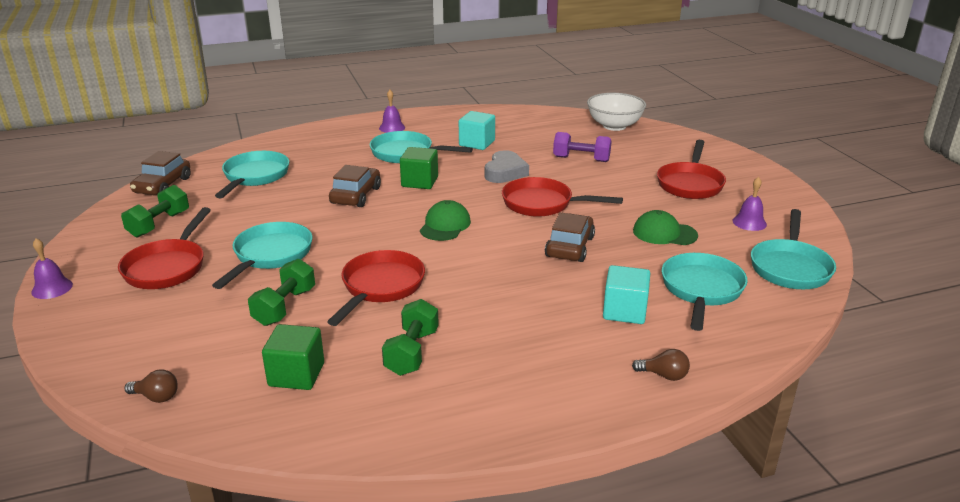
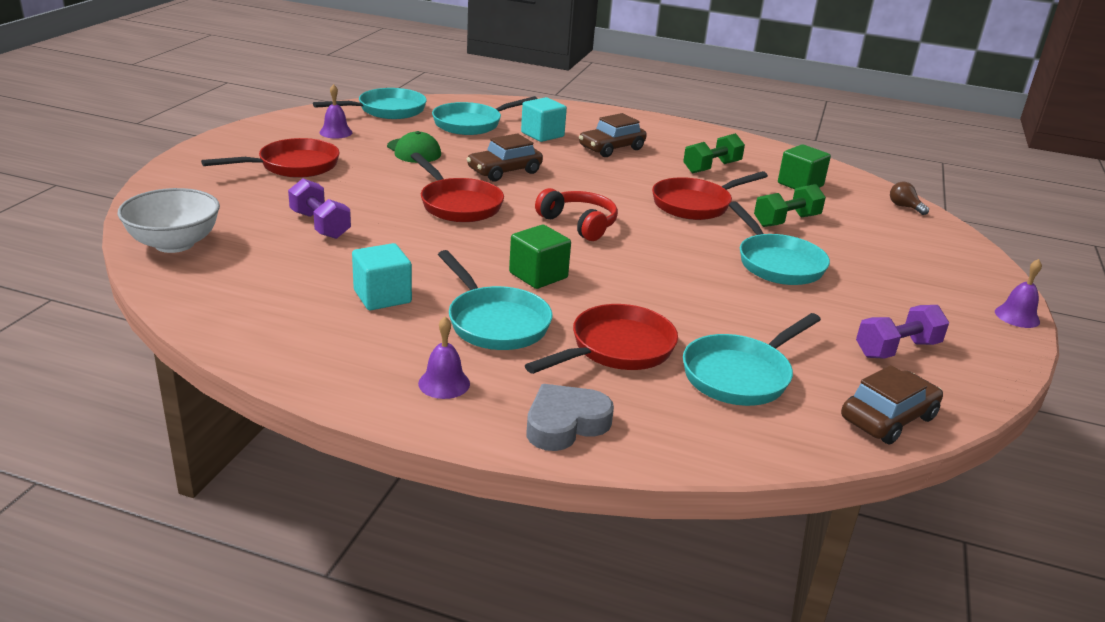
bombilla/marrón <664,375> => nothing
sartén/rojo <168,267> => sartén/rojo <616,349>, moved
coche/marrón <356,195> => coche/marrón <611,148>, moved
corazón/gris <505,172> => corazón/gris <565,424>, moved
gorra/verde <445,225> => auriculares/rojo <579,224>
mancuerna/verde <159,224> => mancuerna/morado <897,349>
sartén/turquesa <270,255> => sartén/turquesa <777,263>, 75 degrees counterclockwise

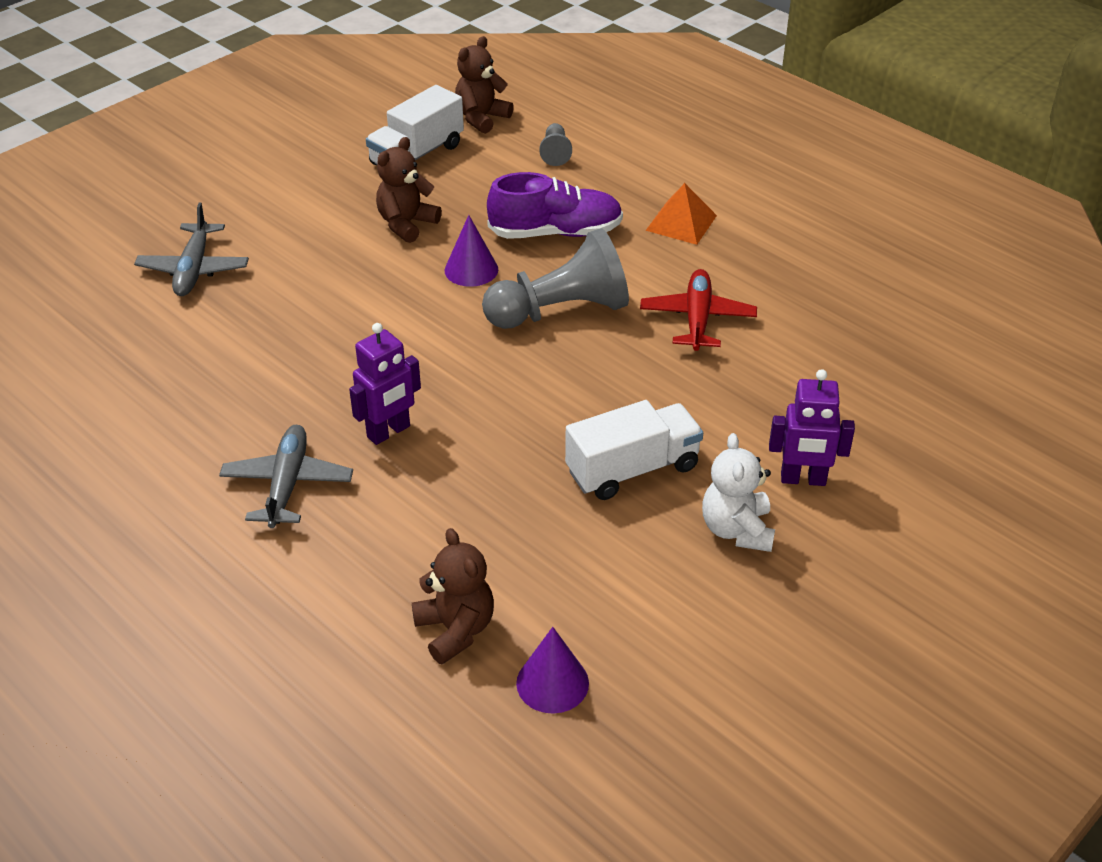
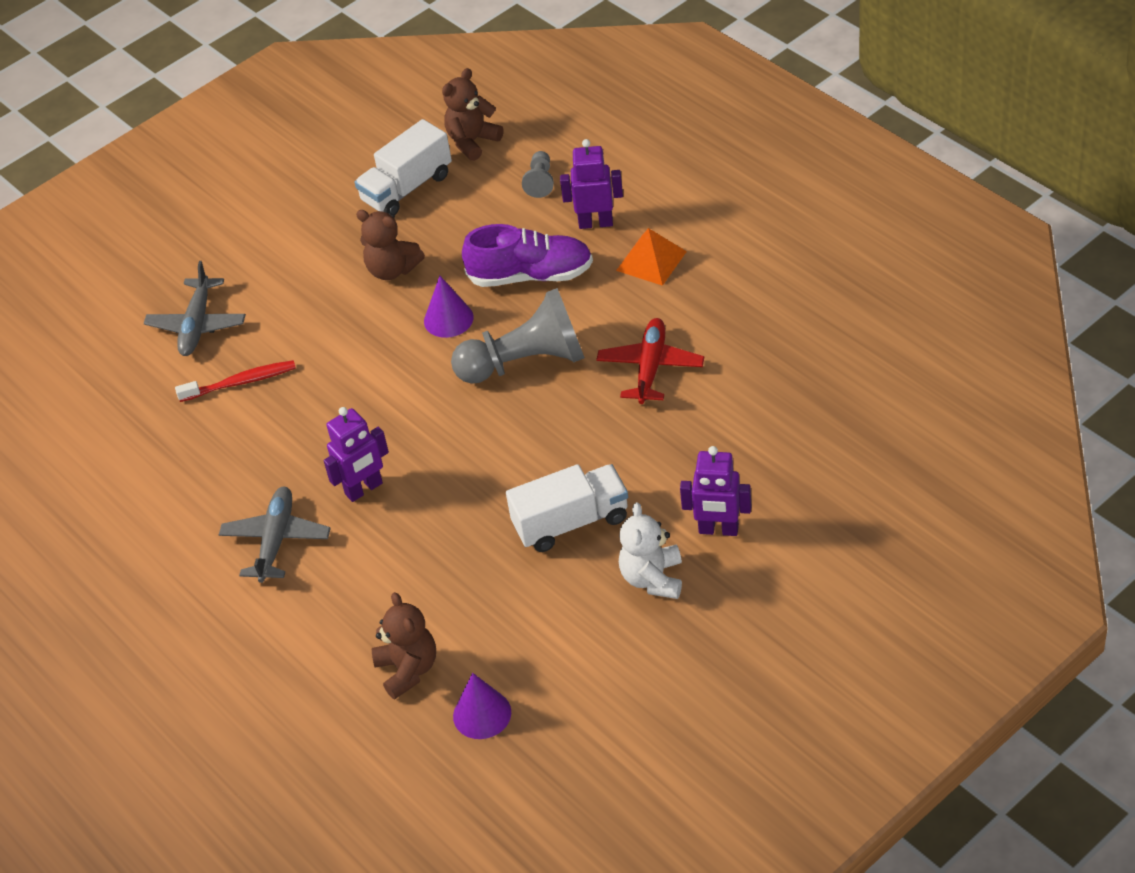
nothing => cepillo de dientes/rojo <240,382>
nothing => robot/morado <595,223>
osito/marrón <406,224> => osito/marrón <392,270>, 105 degrees counterclockwise

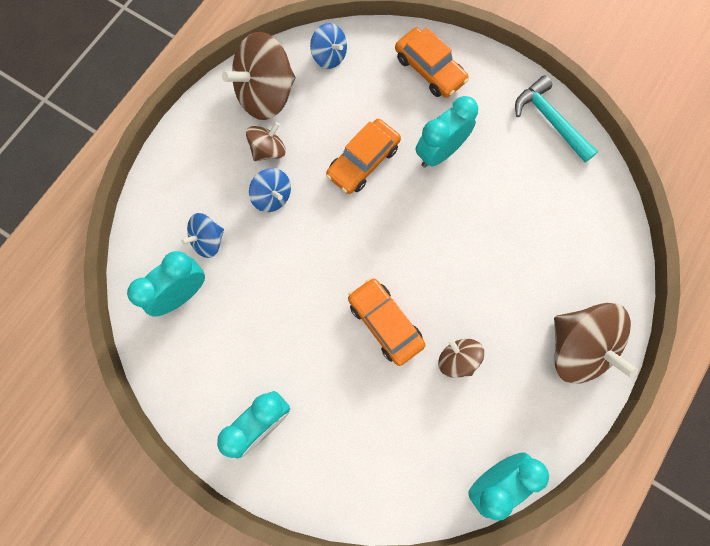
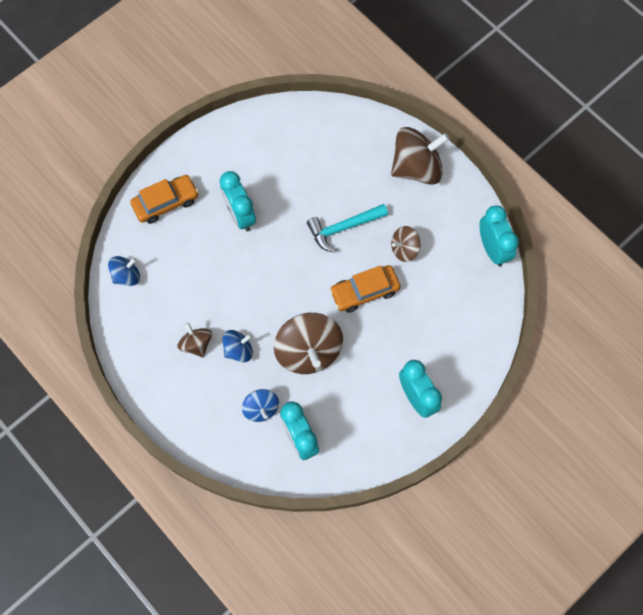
coche/naranja <363,161> => nothing
peonza/marrón <266,95> => peonza/marrón <308,351>, moved
martillo/turquesa <550,120> => martillo/turquesa <343,228>, moved

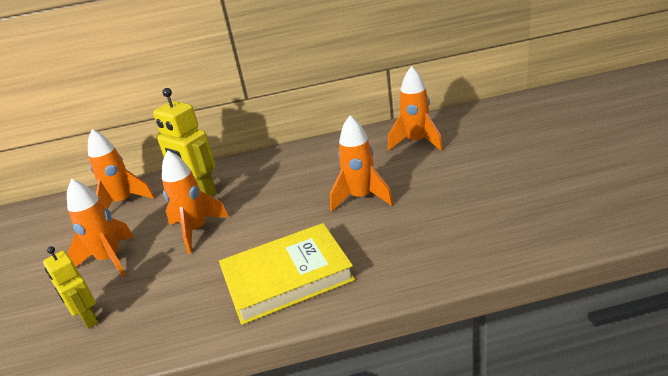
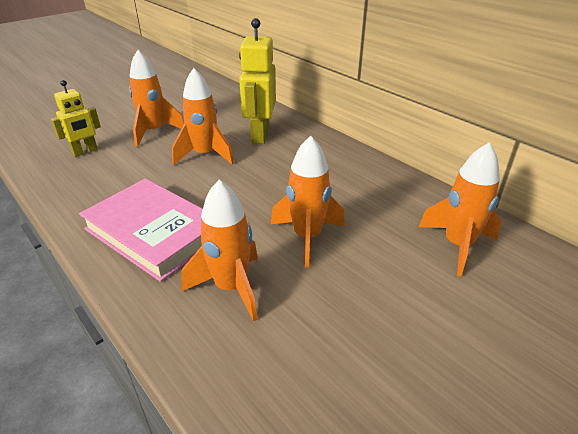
cohete/naranja <123,202> => cohete/naranja <231,287>, moved
libro/amarillo <287,277> => libro/rosa <154,232>
robot/amarillo <88,319> => robot/amarillo <85,152>, 150 degrees counterclockwise

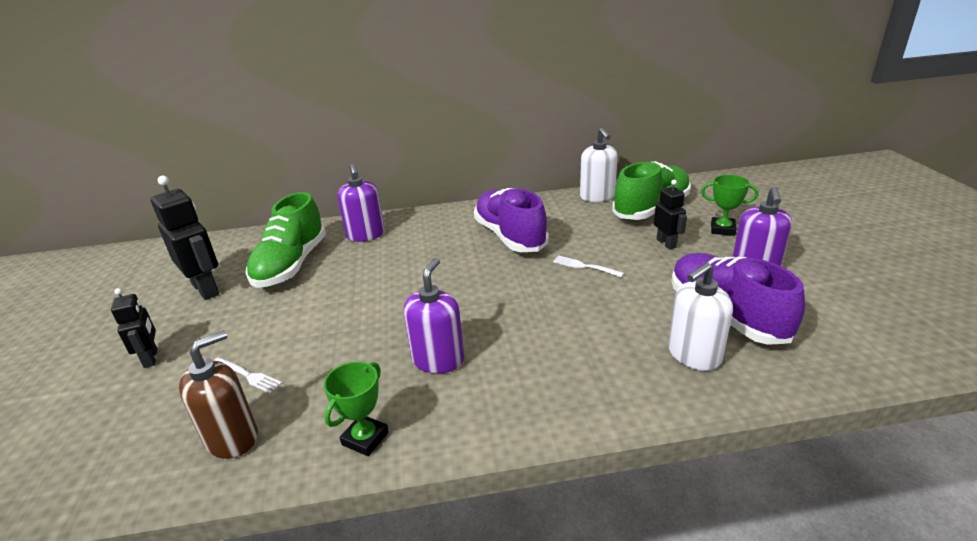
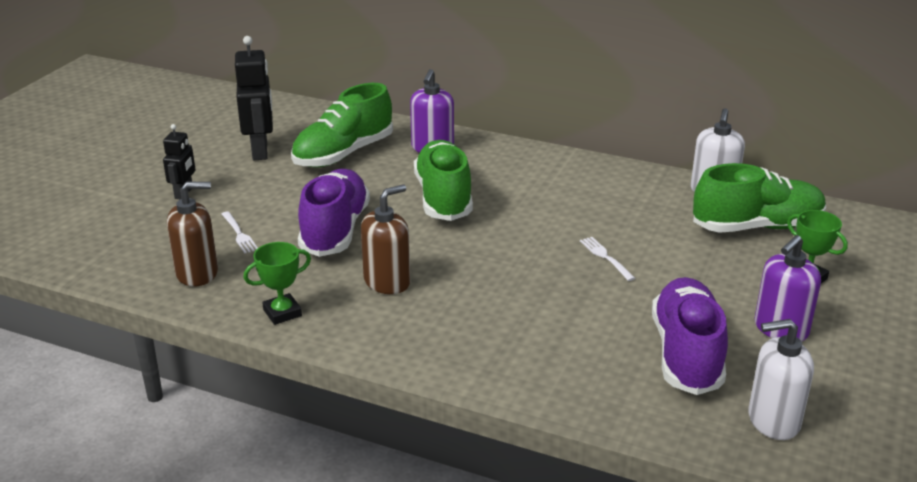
robot/negro <666,243> => nothing
nothing => zapato/verde <443,198>
zapato/morado <510,236> => zapato/morado <335,230>, moved
dispensador de jabón/blanco <694,355> => dispensador de jabón/blanco <773,420>, moved
dispensador de jabón/morado <438,359> => dispensador de jabón/marrón <387,282>

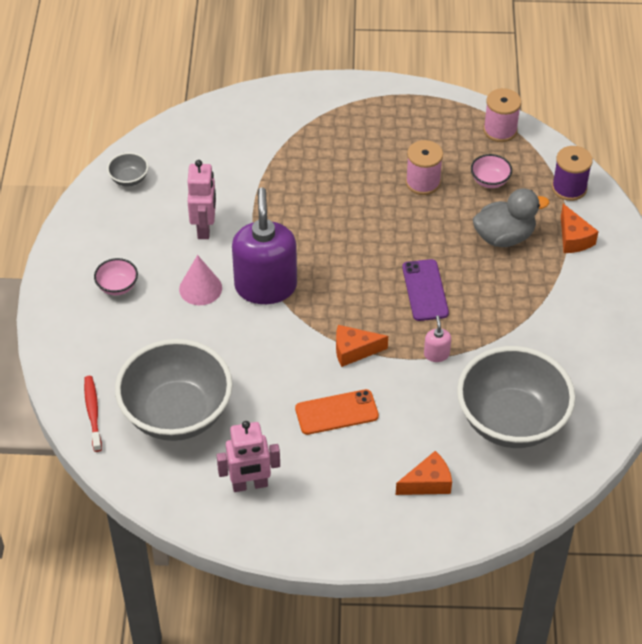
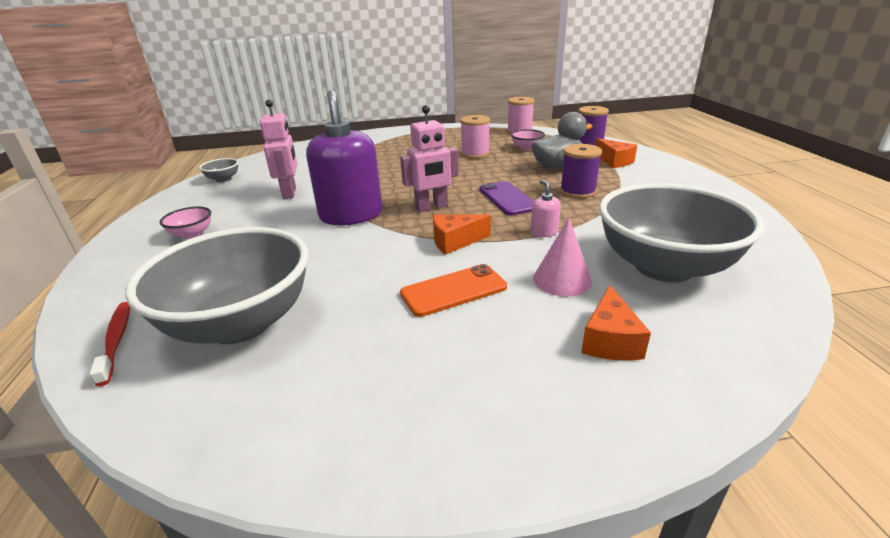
nothing => carrete/morado <577,192>
cono/rosa <200,288> => cono/rosa <562,280>, moved
robot/rosa <250,485> => robot/rosa <431,207>, moved
queso/naranja <428,483> => queso/naranja <610,340>, 135 degrees clockwise

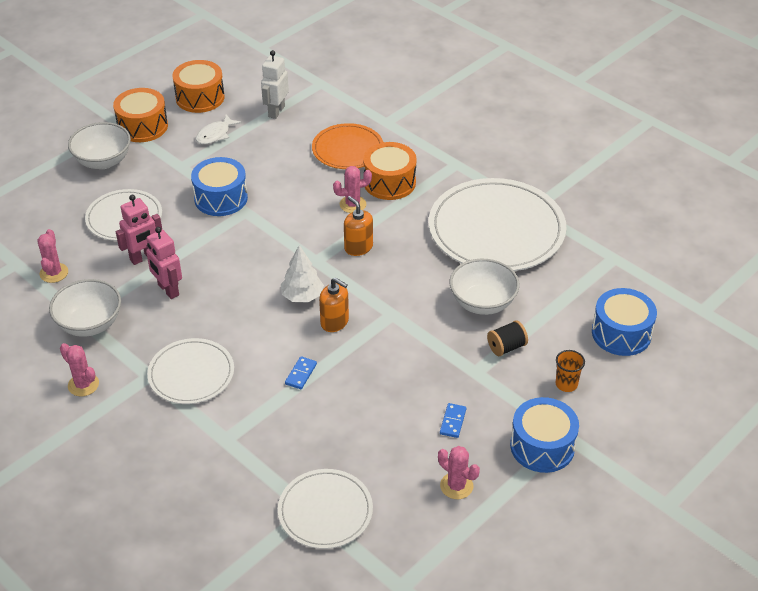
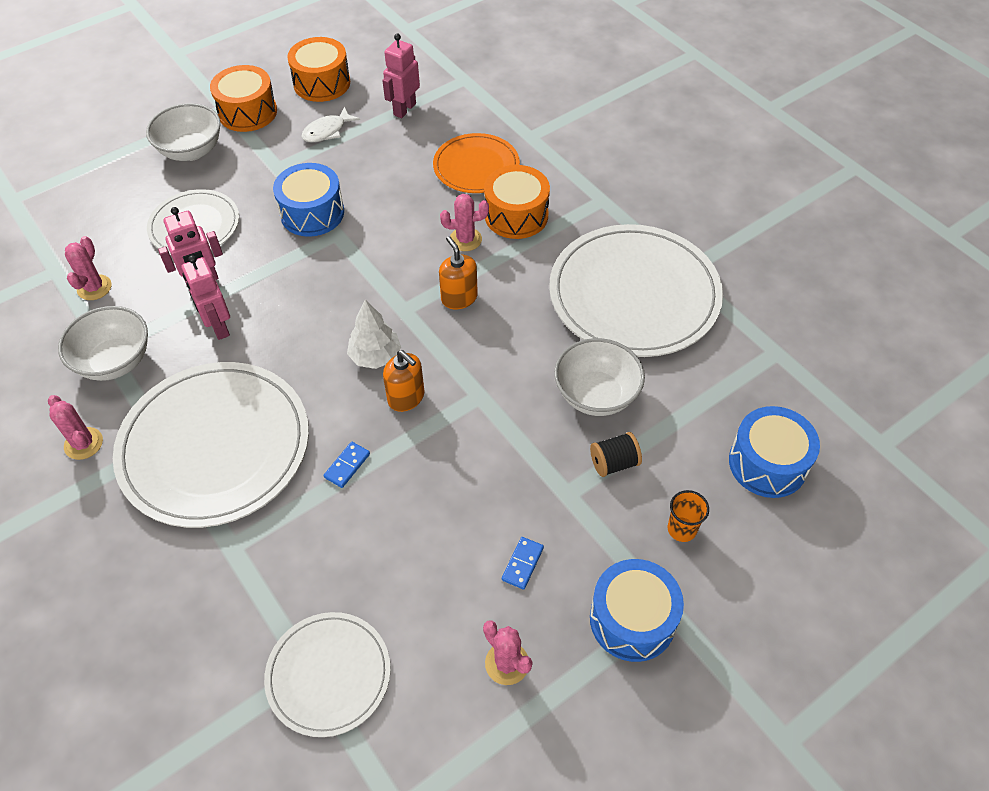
robot/blanco <276,111> => robot/rosa <404,109>
plato/blanco <191,374> => plato/blanco <215,446>, x1.78

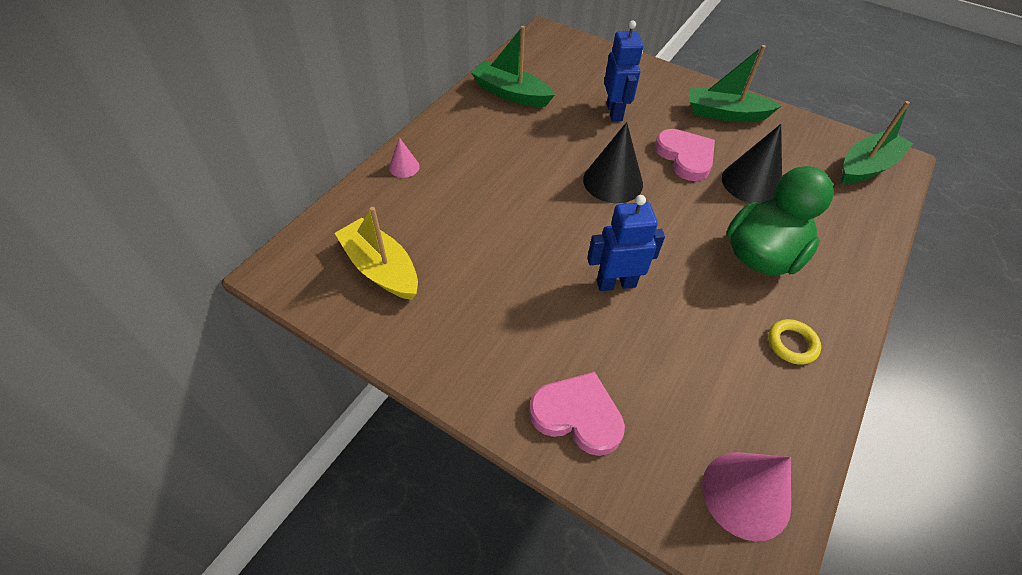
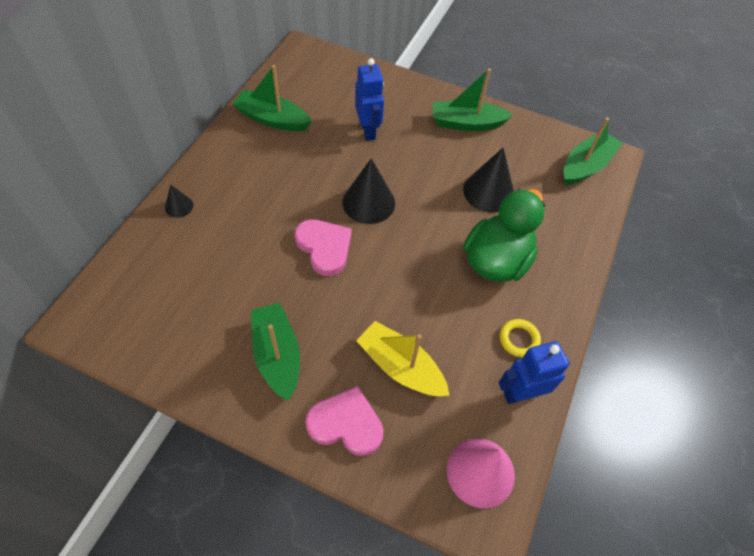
nothing => barco/verde <277,355>
barco/amarillo <381,268> => barco/amarillo <401,367>, moved
robot/azul <616,283> => robot/azul <521,393>, moved
corazón/rosa <685,157> => corazón/rosa <324,247>, moved
cono/rosa <404,167> => cono/negro <179,206>

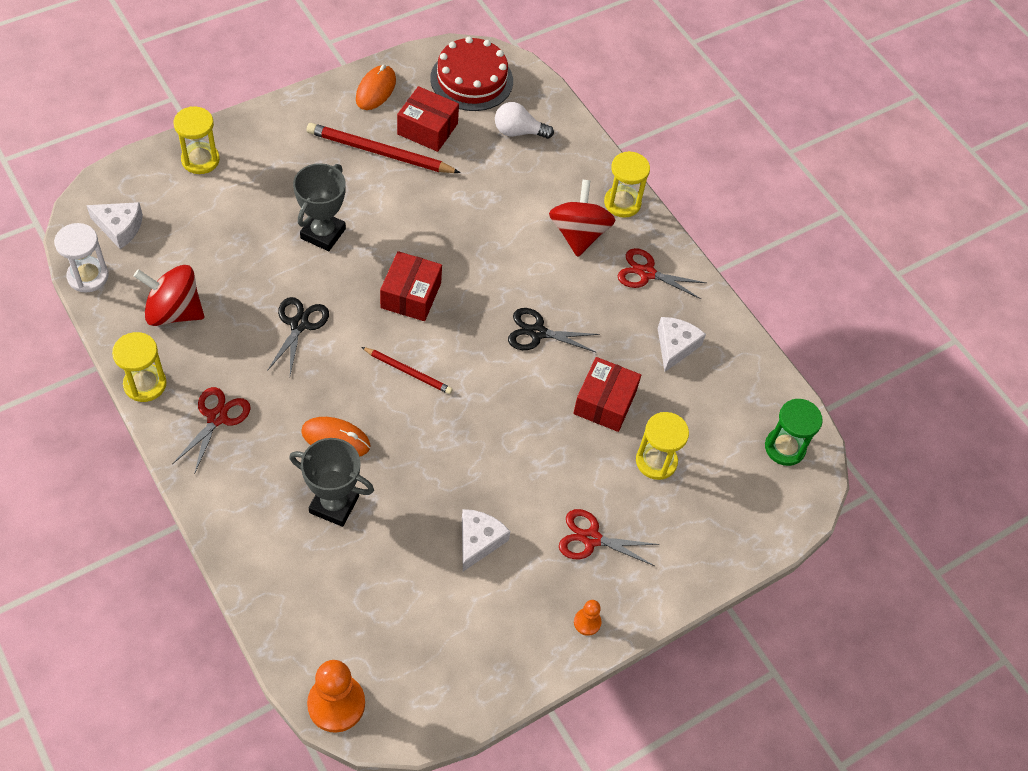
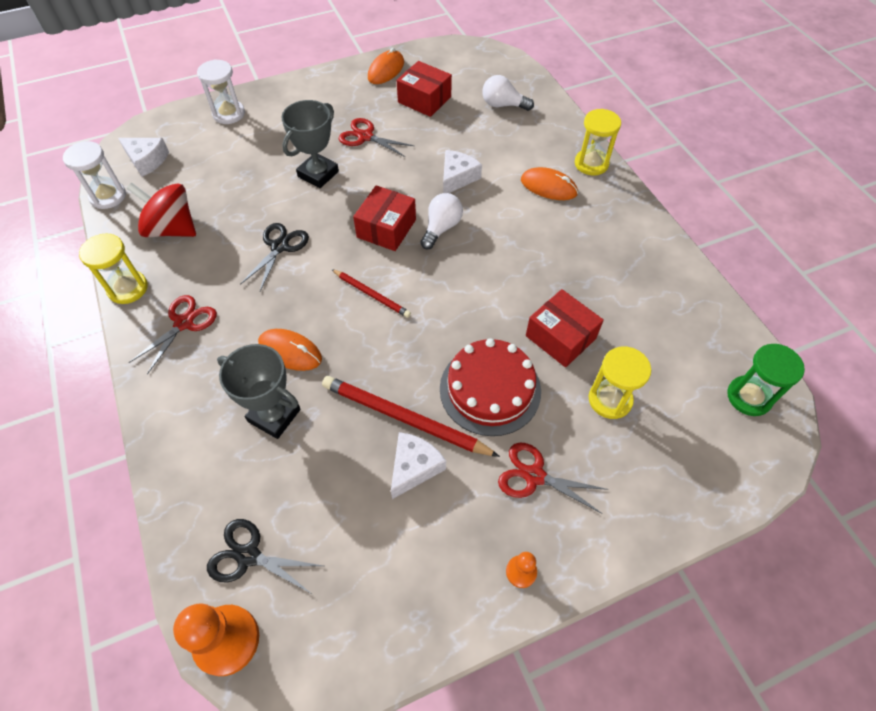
nothing => bombilla/blanco <441,228>
lápiz/rojo <379,152> => lápiz/rojo <404,418>, moved
tarta/rojo <471,80> => tarta/rojo <490,389>, moved
tijeras/negro <537,332> => tijeras/negro <248,555>, moved
tijeras/rojo <646,273> => tijeras/rojo <365,136>, moved
queso/blanco <675,346> => queso/blanco <457,177>, moved
peonza/rojo <578,234> => ratón/naranja <548,187>
reloj de arena/amarillo <200,160> => reloj de arena/blanco <229,114>
caja/rojo <604,402> => caja/rojo <560,337>, 75 degrees counterclockwise

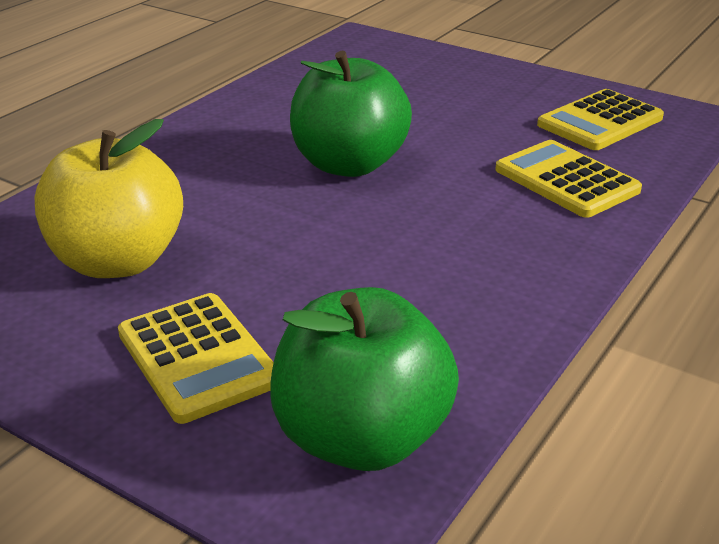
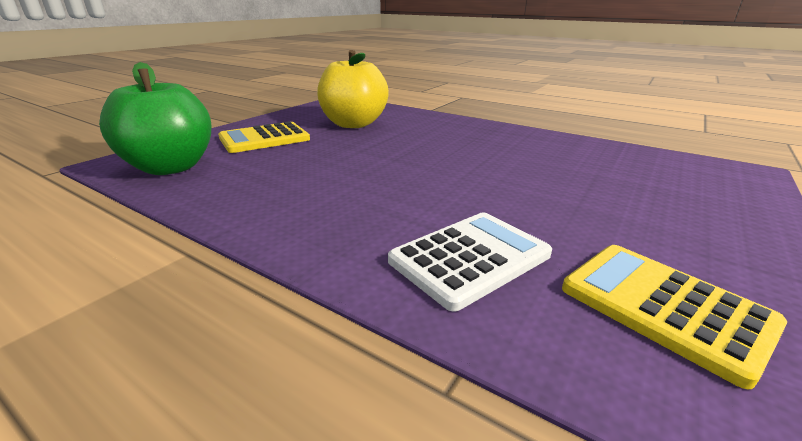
manzana/verde <349,164> => nothing
calculadora/amarillo <566,180> => calculadora/blanco <470,258>

